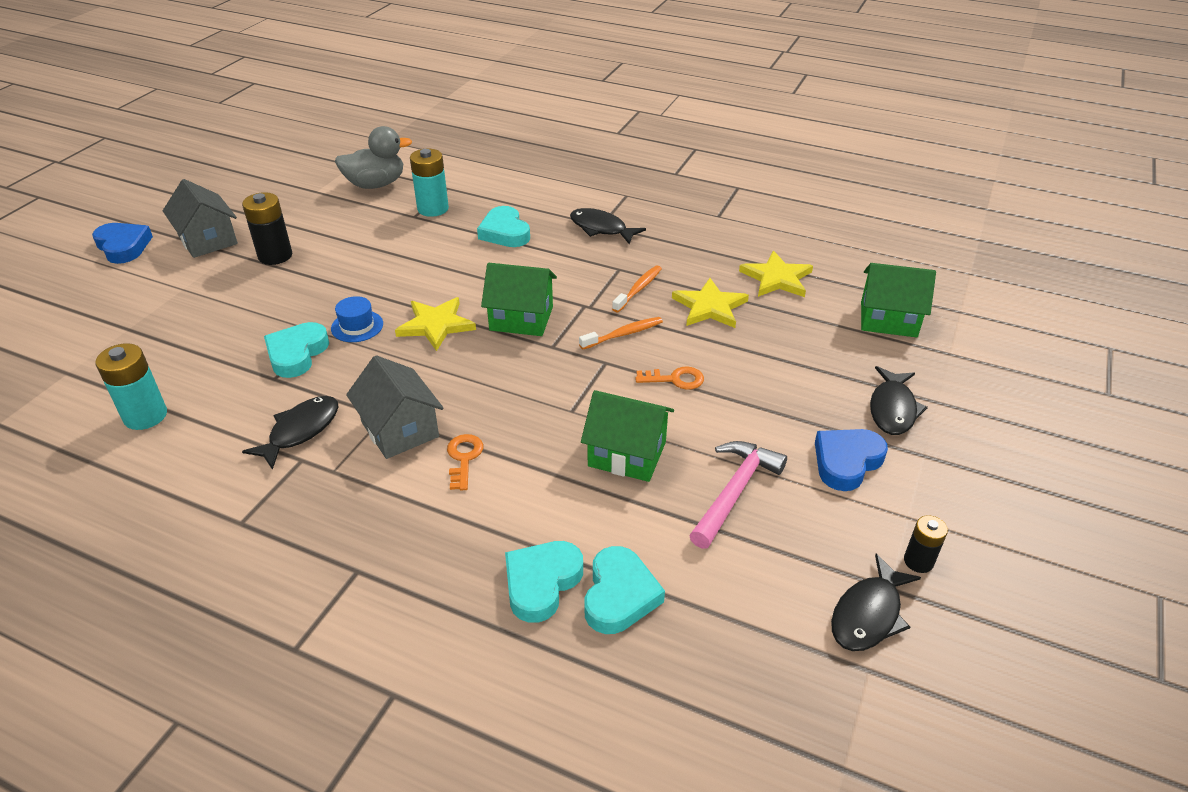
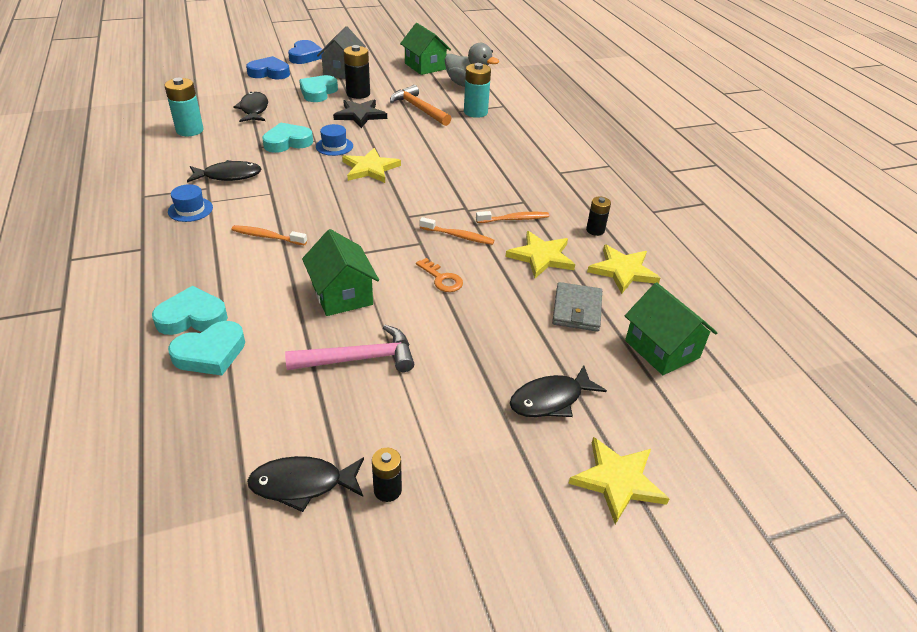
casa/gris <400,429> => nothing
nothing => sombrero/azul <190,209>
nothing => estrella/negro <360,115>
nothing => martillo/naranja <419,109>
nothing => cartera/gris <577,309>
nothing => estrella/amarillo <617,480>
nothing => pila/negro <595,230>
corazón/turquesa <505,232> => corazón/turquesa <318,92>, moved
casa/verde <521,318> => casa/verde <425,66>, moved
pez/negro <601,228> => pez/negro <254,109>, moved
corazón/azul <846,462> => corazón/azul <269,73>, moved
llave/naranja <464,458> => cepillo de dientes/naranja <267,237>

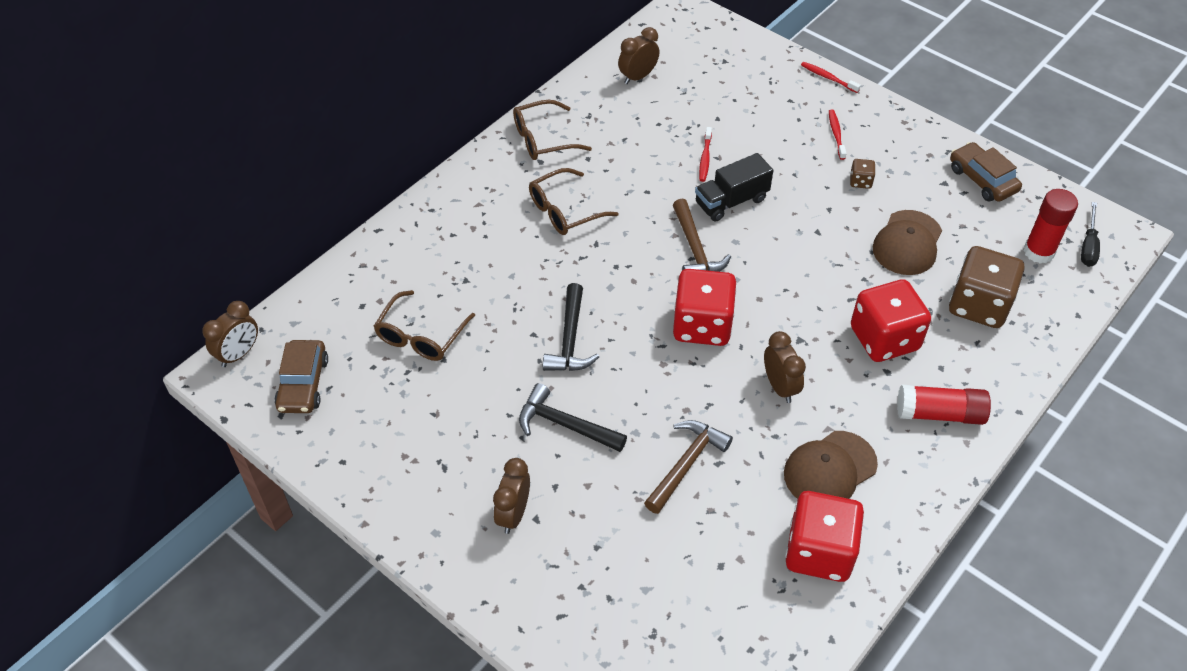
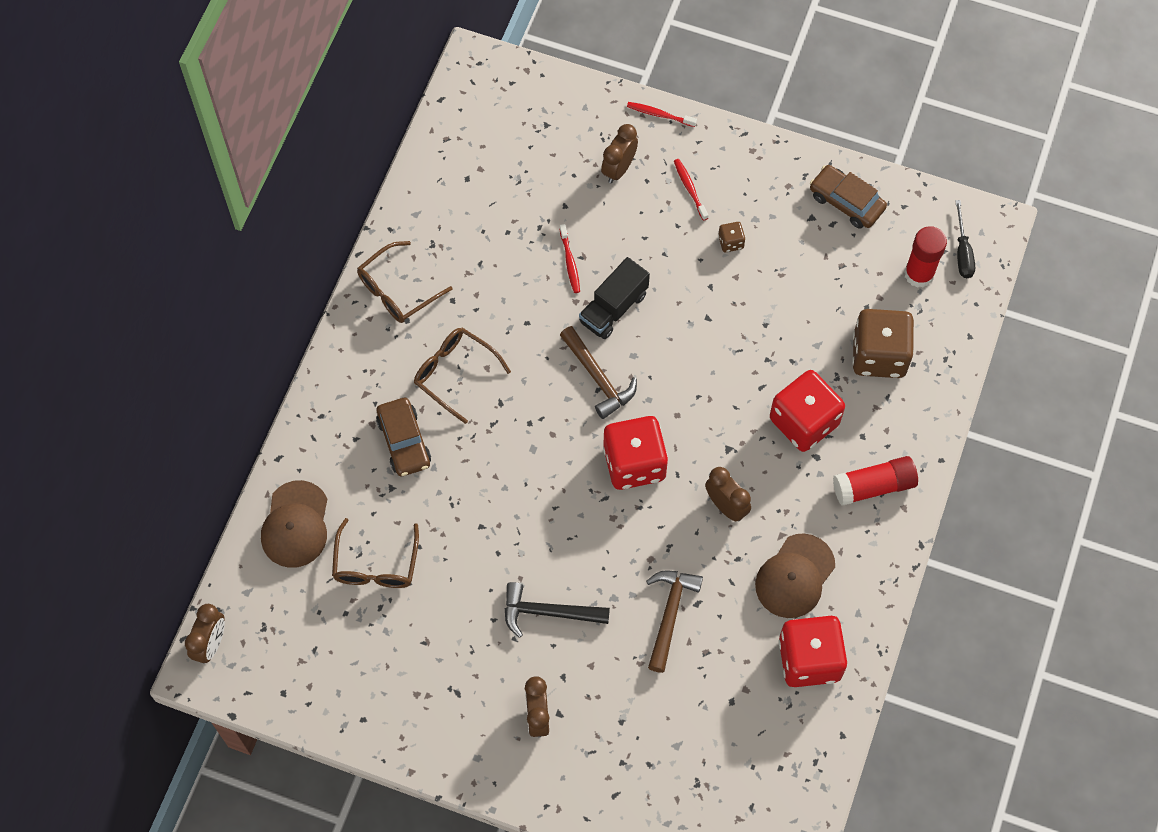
martillo/negro <570,339> => nothing
coche/marrón <303,384> => coche/marrón <404,441>, moved
despertador/marrón <638,77> => despertador/marrón <619,169>, moved
gorra/marrón <907,243> => gorra/marrón <295,525>, moved
gafas/marrón <564,211> => gafas/marrón <454,373>, 90 degrees clockwise

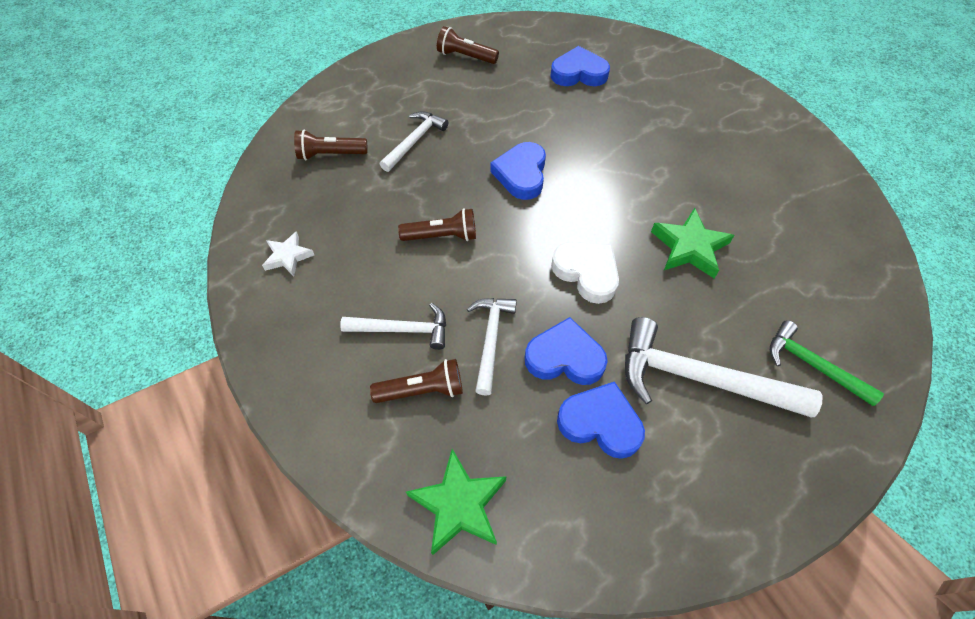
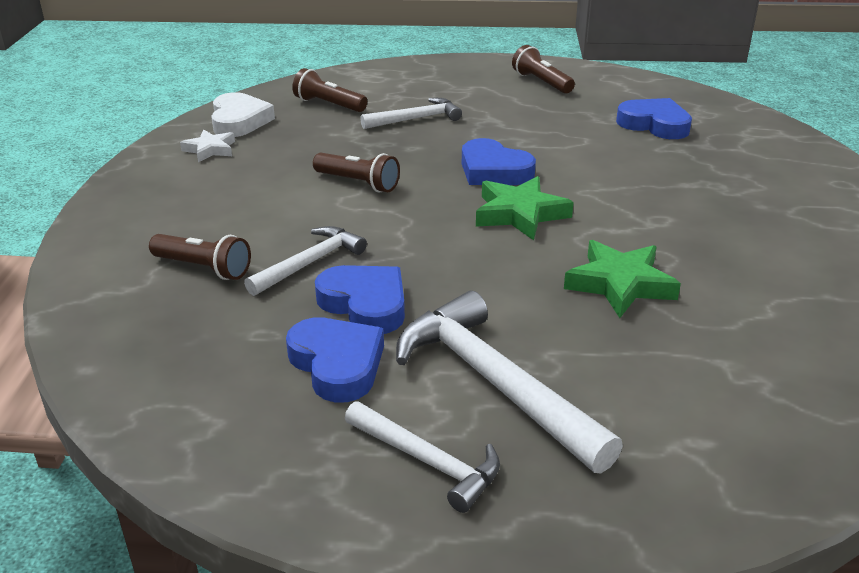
martillo/verde <812,365> => nothing
martillo/blanco <403,330> => martillo/blanco <428,462>, moved
estrella/verde <459,504> => estrella/verde <520,214>, moved
corazón/blanco <586,273> => corazón/blanco <239,121>, moved
corazón/azul <521,174> => corazón/azul <493,171>, 90 degrees counterclockwise

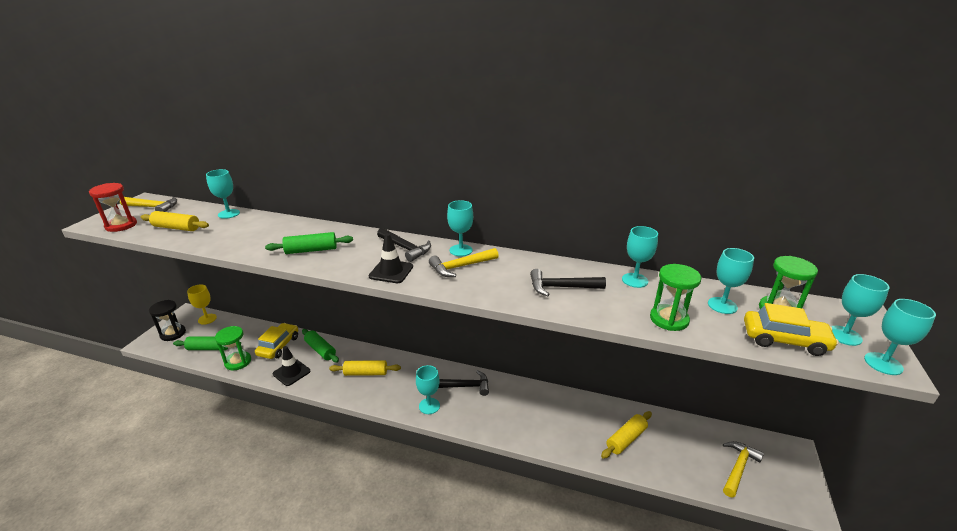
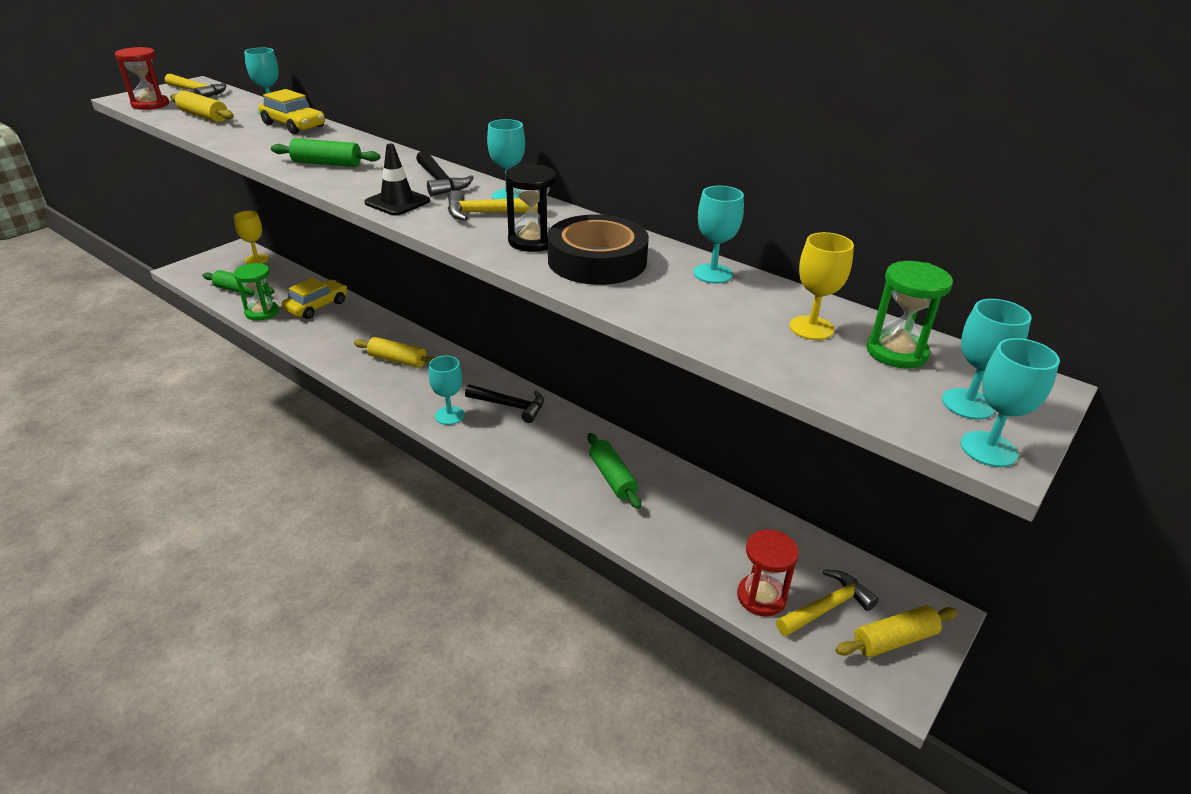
cono de tráfico/negro <291,372> => nothing
reloj de arena/verde <669,319> => nothing
nothing => reloj de arena/rojo <761,597>
reloj de arena/negro <173,334> => reloj de arena/negro <532,241>, moved
rodillo/verde <320,350> => rodillo/verde <612,477>, moved
rodillo/amarillo <626,439> => rodillo/amarillo <894,640>, moved
coche/amarillo <784,340> => coche/amarillo <294,125>, moved
martillo/negro <561,287> => cinta adhesiva/negro <597,260>
copa/turquesa <722,305> => copa/amarillo <811,328>

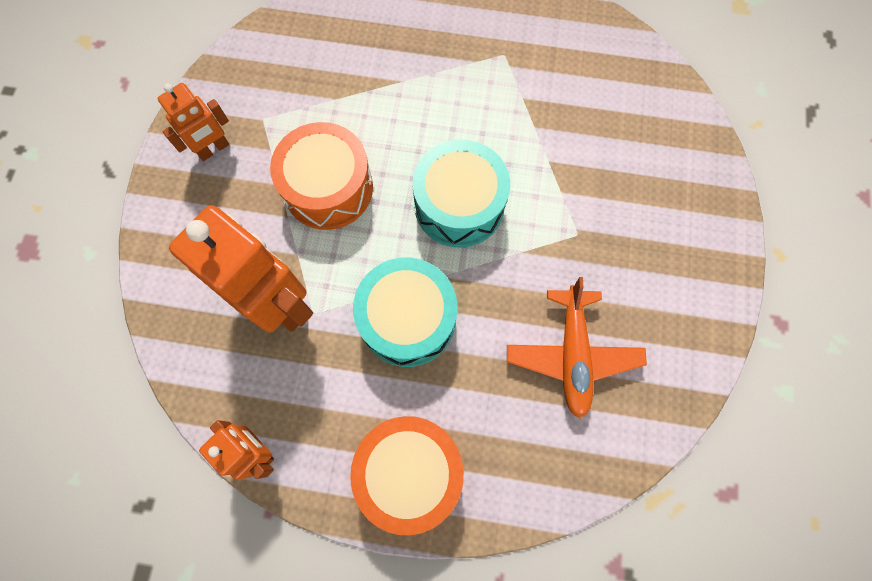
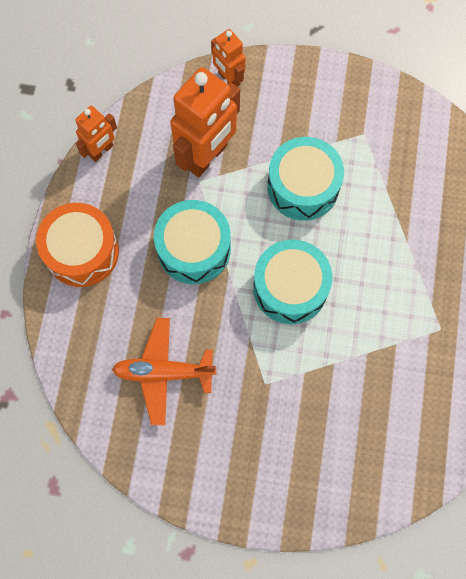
robot/naranja <213,149> => robot/naranja <228,79>, moved
tambor/naranja <328,188> => tambor/turquesa <303,187>

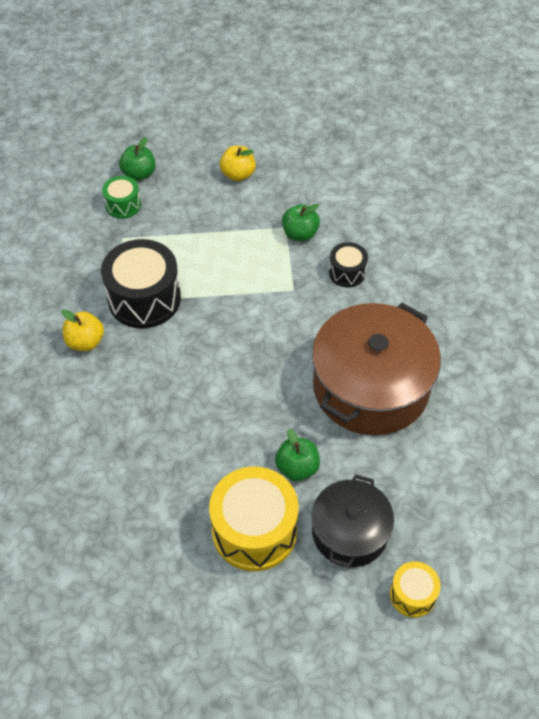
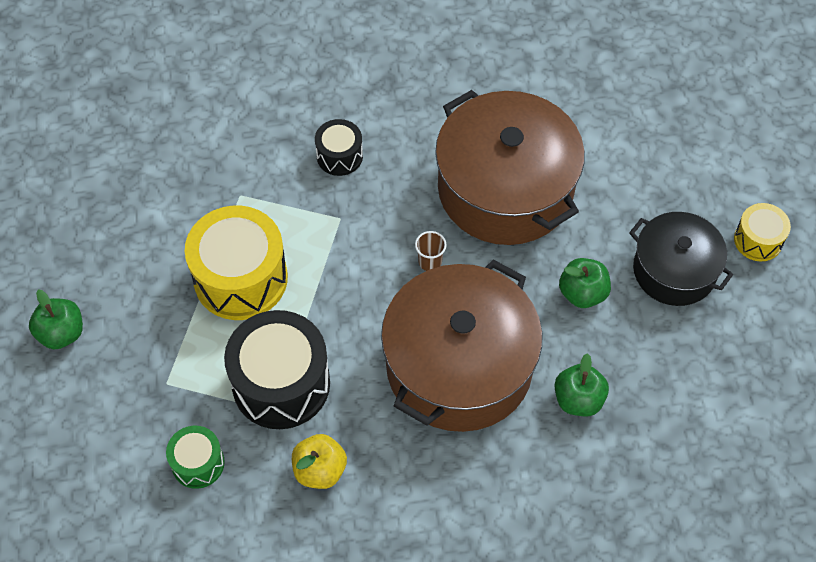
manzana/amarillo <238,174> => nothing
nothing => olla/marrón <459,366>
nothing => vaso/marrón <430,262>
tambor/verde <123,205> => tambor/verde <198,463>, moved
tambor/amarillo <254,530> => tambor/amarillo <240,278>, moved
manzana/verde <300,234> => manzana/verde <578,399>, moved

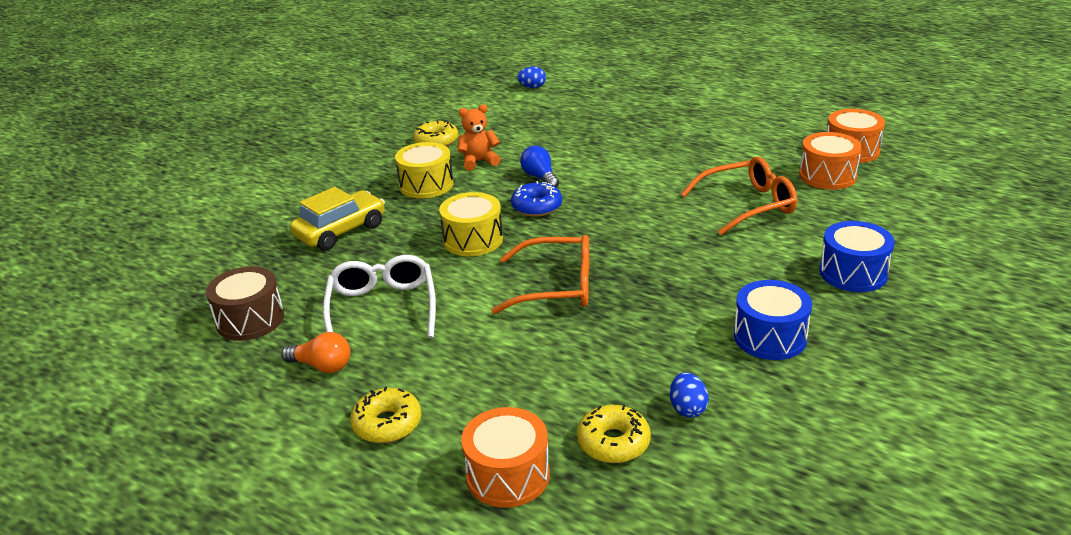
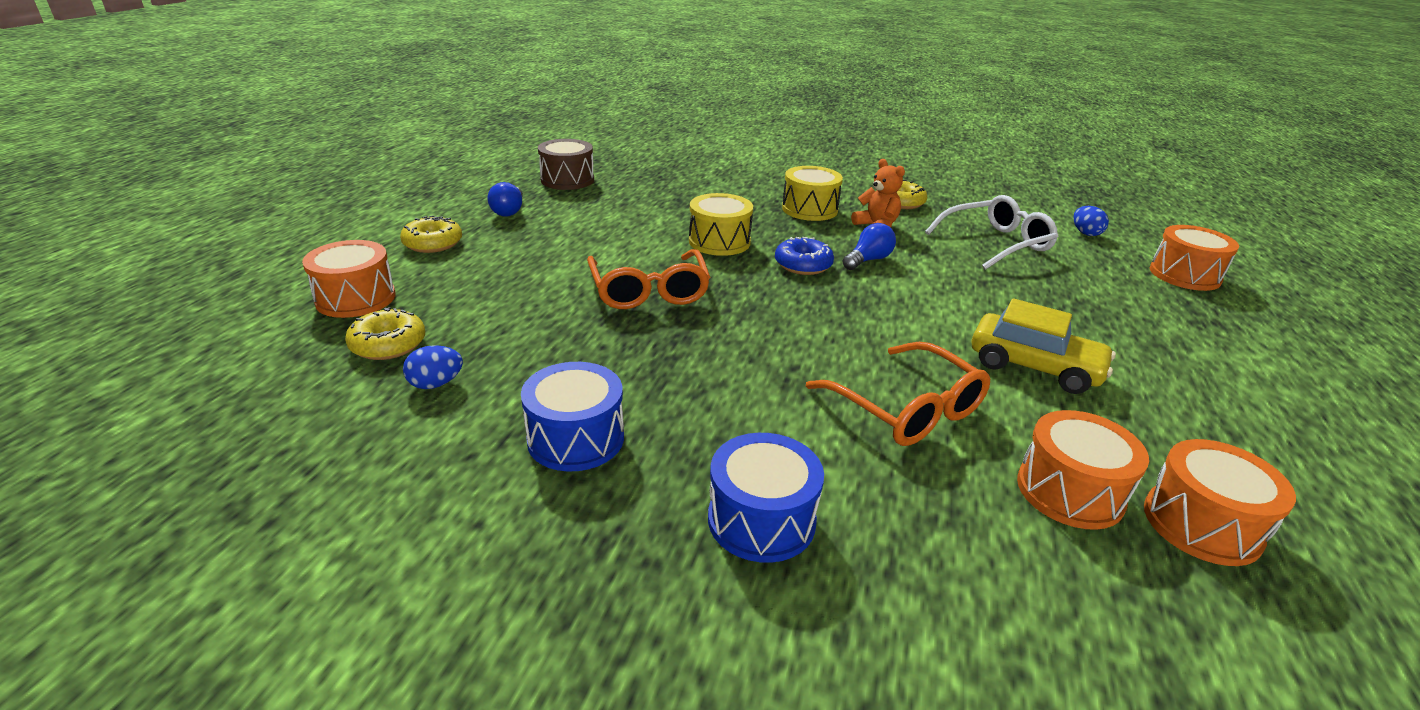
nothing => tambor/naranja <1184,275>
coche/amarillo <341,231> => coche/amarillo <1034,367>, moved
gafas/blanco <382,309> => gafas/blanco <995,243>, moved
bombilla/naranja <322,366> => bombilla/azul <509,211>

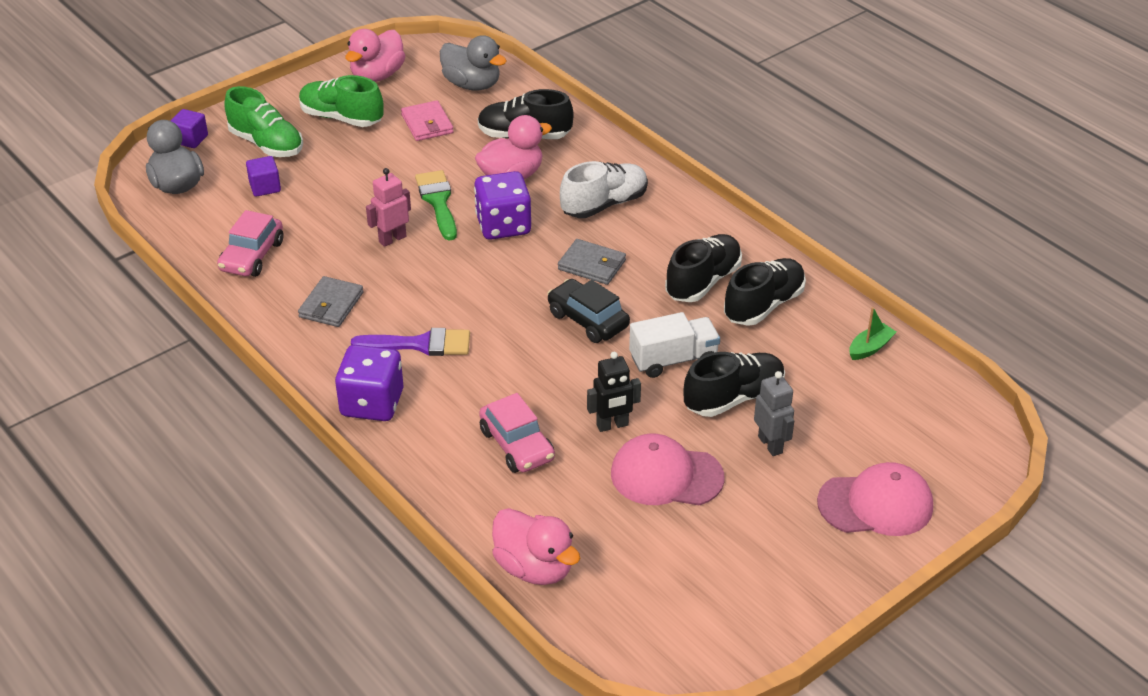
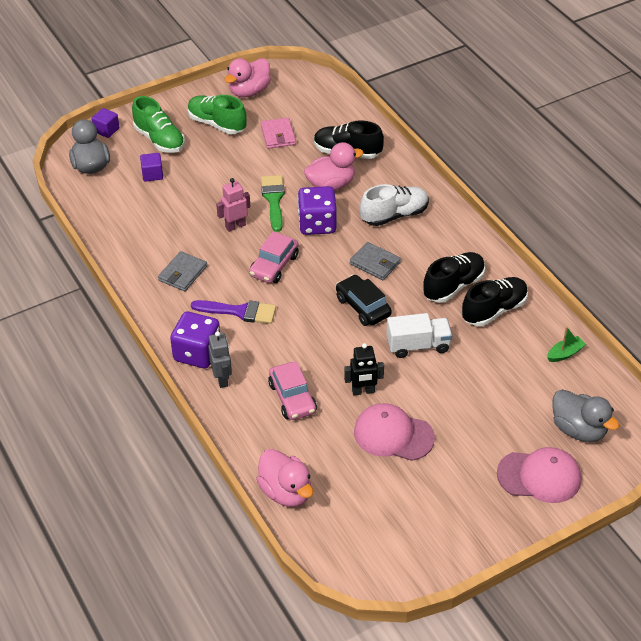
zapato/negro <734,398> => nothing
coche/rosa <252,256> => coche/rosa <274,265>, moved
pato/gris <472,85> => pato/gris <578,429>, moved
robot/gris <770,444> => robot/gris <222,379>, moved

